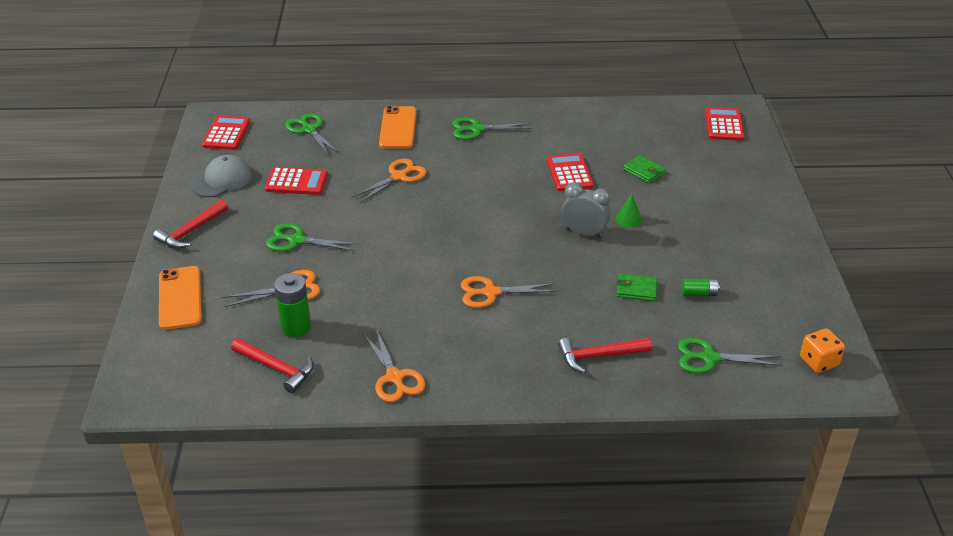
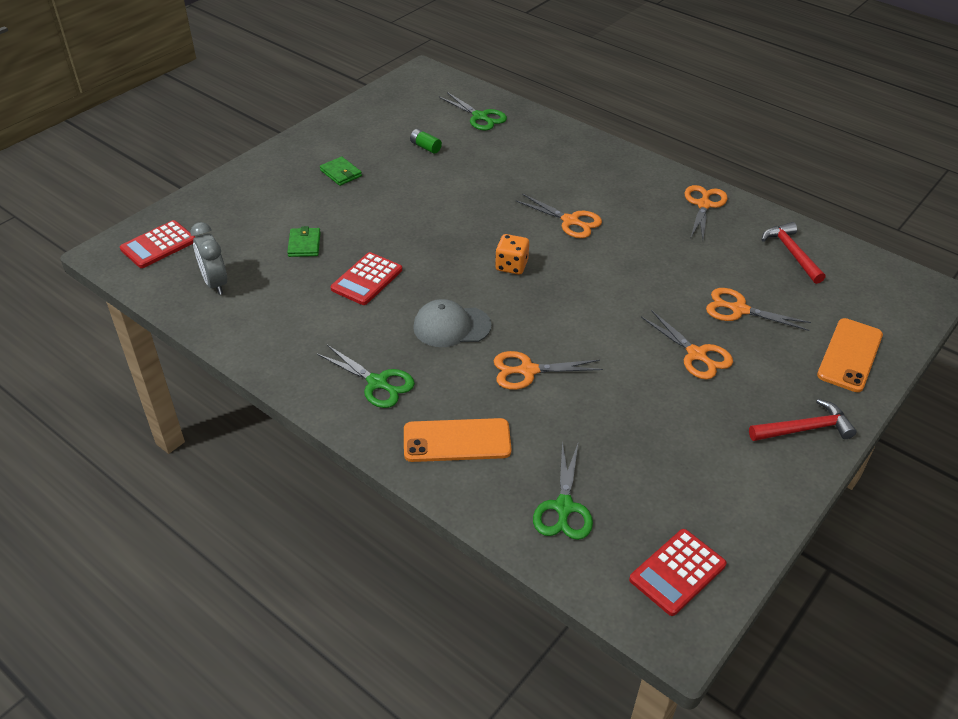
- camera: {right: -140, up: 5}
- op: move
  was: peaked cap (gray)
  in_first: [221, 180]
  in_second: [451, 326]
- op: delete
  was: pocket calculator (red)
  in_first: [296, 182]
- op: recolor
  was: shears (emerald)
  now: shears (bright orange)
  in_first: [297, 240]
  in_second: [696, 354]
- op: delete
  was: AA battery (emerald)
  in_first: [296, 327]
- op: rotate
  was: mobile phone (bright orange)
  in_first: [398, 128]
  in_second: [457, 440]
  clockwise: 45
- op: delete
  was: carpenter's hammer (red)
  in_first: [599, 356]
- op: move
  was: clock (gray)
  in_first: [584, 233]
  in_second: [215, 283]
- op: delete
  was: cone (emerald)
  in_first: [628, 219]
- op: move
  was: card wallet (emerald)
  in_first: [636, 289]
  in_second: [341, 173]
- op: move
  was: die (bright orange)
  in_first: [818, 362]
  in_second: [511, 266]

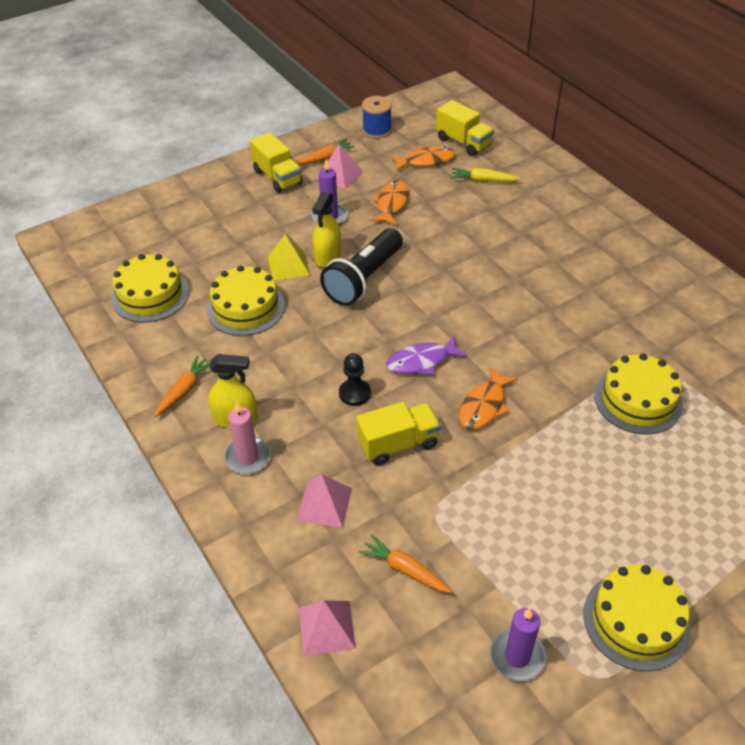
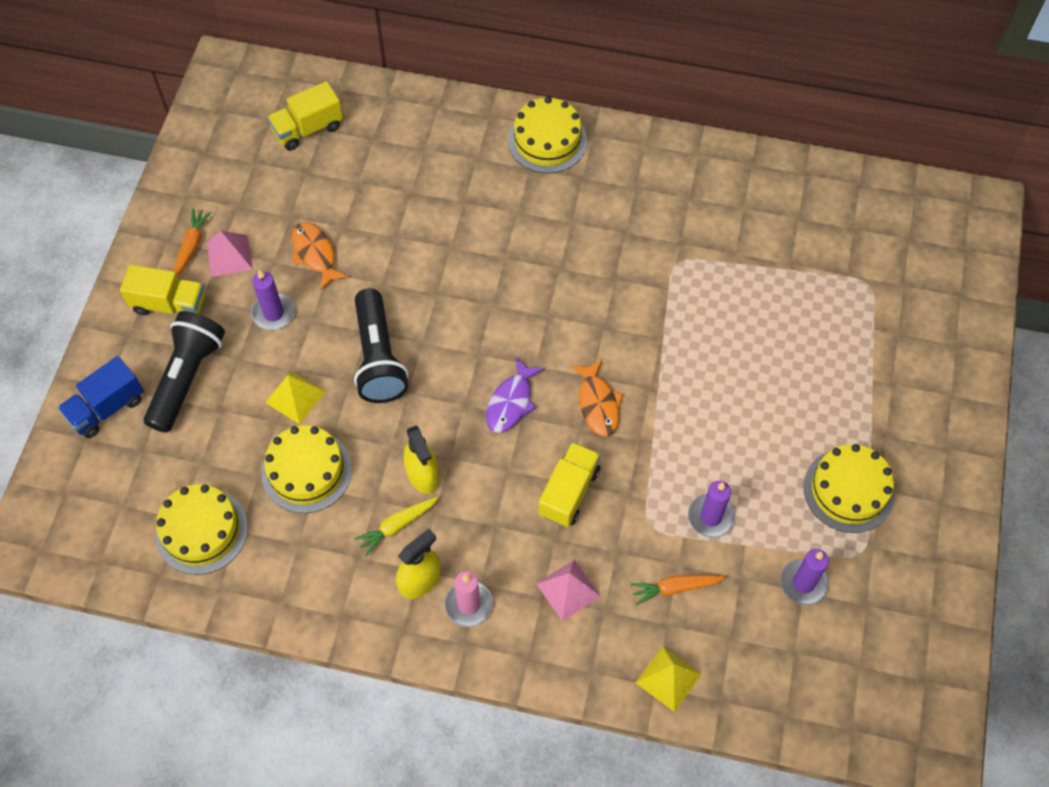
- camera: {right: -45, up: 15}
- op: delete
  was: toy carrot (bright orange)
  in_first: [184, 390]
- op: recolor
  was: pyramid (rose-pink)
  now: pyramid (yellow)
  in_first: [326, 627]
  in_second: [668, 678]
- op: move
  was: sprayer (yellow)
  in_first: [328, 256]
  in_second: [422, 474]
- op: delete
  was: chess pawn (jet-black)
  in_first: [354, 393]
- op: delete
  was: bobbin (royal blue)
  in_first: [377, 130]
- op: delete
  was: fish figure (bright orange)
  in_first: [426, 161]
- op: rotate
  was: toy truck (yellow)
  in_first: [463, 142]
  in_second: [308, 129]
  clockwise: 150
- op: move
  was: toy carrot (yellow)
  in_first: [483, 180]
  in_second: [397, 525]
- op: move
  was: gateau (yellow)
  in_first: [638, 400]
  in_second: [547, 140]
- op: insert
  now: toy truck (royal blue)
  in_second: [107, 408]
- op: insert
  now: pocket torch (jet-black)
  in_second: [187, 378]
- op: insert
  now: candle (violet)
  in_second: [711, 517]

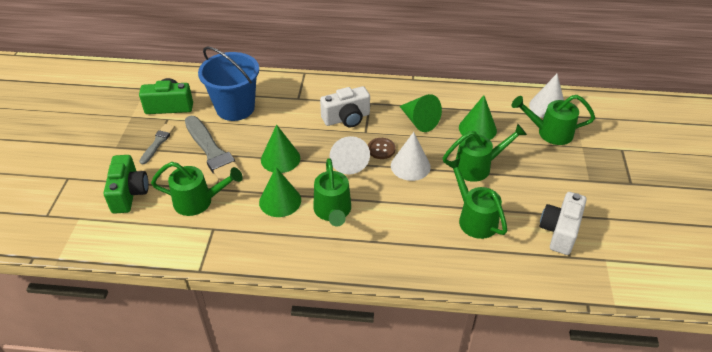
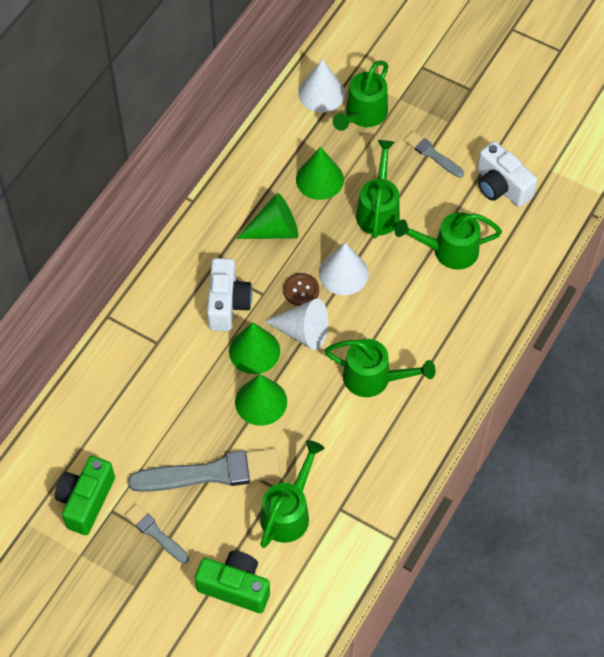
- camera: {right: -65, up: 15}
- op: delete
  was: pail (royal blue)
  in_first: [235, 108]
- op: move
  was: cone (emerald)
  in_first: [280, 201]
  in_second: [254, 351]
- op: insert
  now: paint brush (gray)
  in_second: [432, 154]

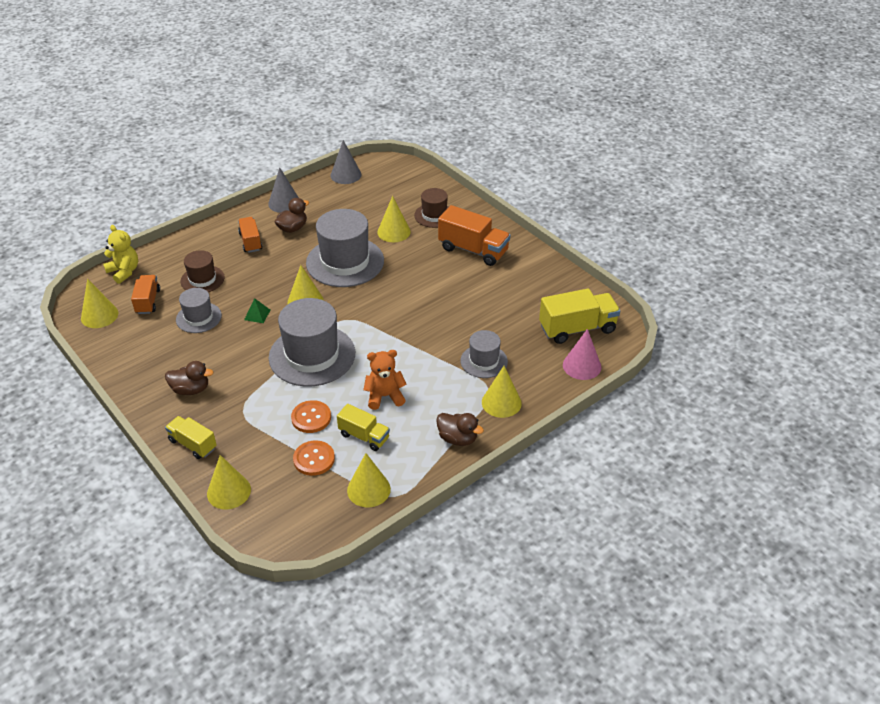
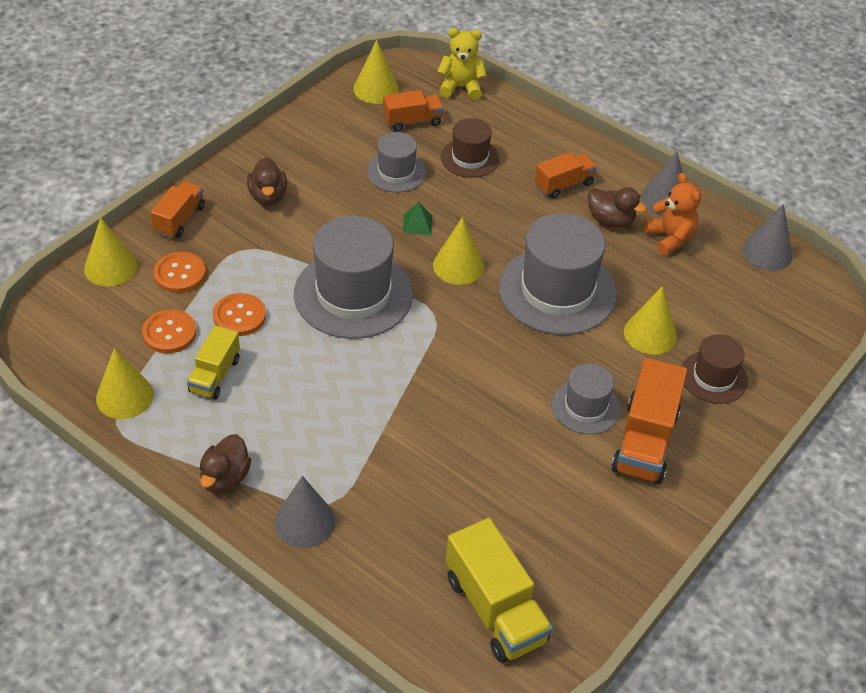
- camera: {right: 75, up: 5}
- op: rotate
  was: stuffed bear (yellow)
  in_first: [124, 272]
  in_second: [461, 87]
  clockwise: -120
- op: recolor
  was: toy truck (yellow)
  now: toy truck (bright orange)
  in_first: [193, 444]
  in_second: [179, 219]
- op: move
  was: stuffed bear (bright orange)
  in_first: [385, 396]
  in_second: [670, 238]
- op: move
  was: tall hat (gray)
  in_first: [484, 361]
  in_second: [585, 407]
- op: recolor
  was: cone (yellow)
  now: cone (gray)
  in_first: [501, 402]
  in_second: [305, 522]
- op: delete
  was: cone (rose-pink)
  in_first: [582, 366]
- op: insert
  now: button (bright orange)
  in_second: [179, 274]

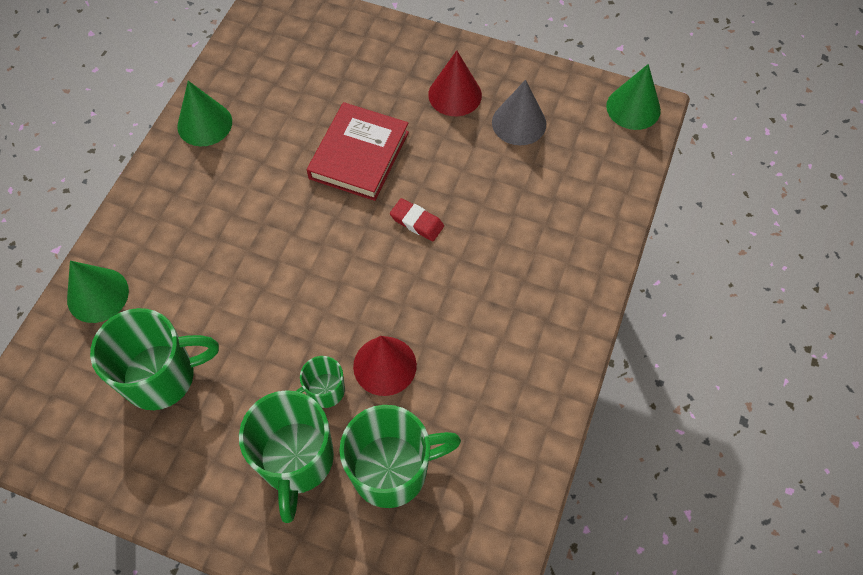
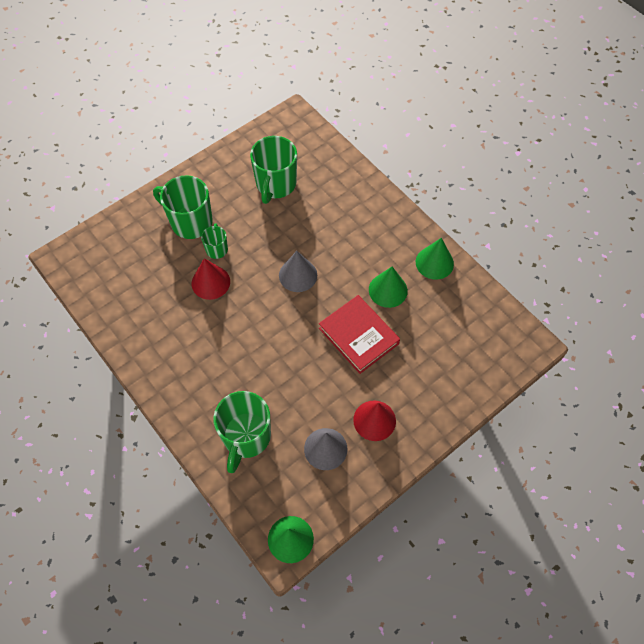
- camera: {right: 120, up: 0}
- op: move
  was: cone (emerald)
  in_first: [98, 295]
  in_second: [388, 290]
- op: move
  was: tea mug (emerald)
  in_first: [392, 470]
  in_second: [246, 437]
- op: delete
  was: gum eraser (red)
  in_first: [417, 222]
- op: insert
  now: cone (gray)
  in_second: [298, 275]

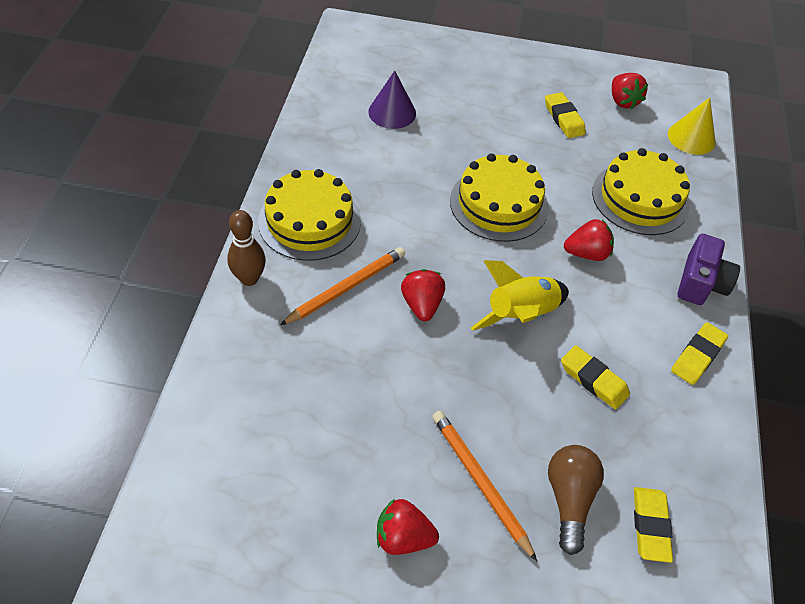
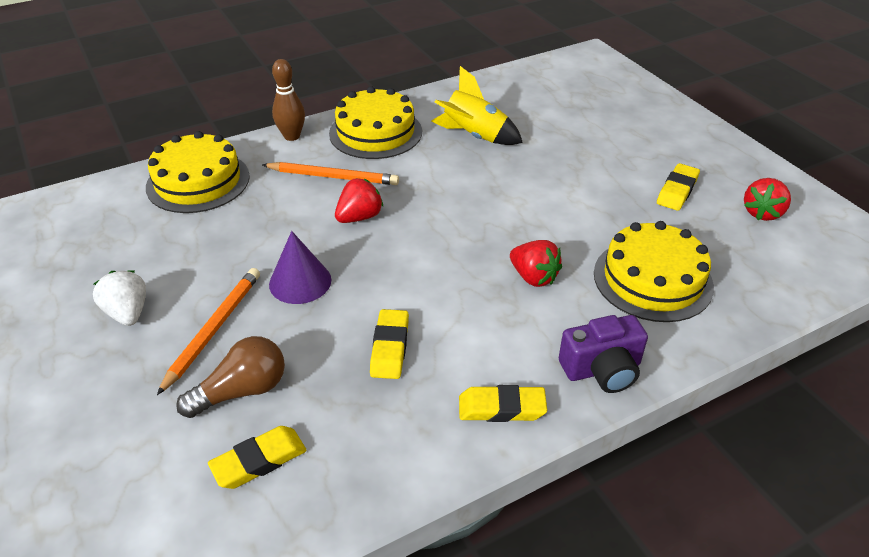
- camera: {right: 55, up: -10}
- op: move
  was: cone (violet)
  in_first: [392, 112]
  in_second: [300, 282]
- op: recolor
  was: berry (red)
  now: berry (snow-white)
  in_first: [403, 537]
  in_second: [128, 313]
- op: move
  was: gateau (yellow)
  in_first: [499, 204]
  in_second: [198, 181]
- op: move
  was: spaceship (yellow)
  in_first: [520, 315]
  in_second: [474, 136]
- op: delete
  was: cone (yellow)
  in_first: [691, 138]

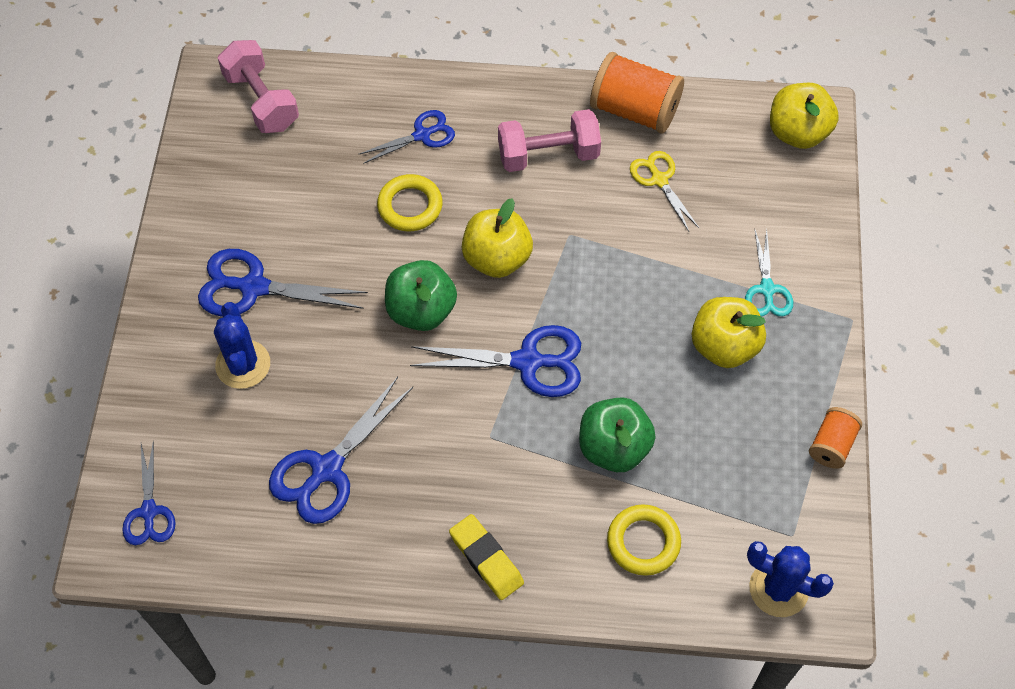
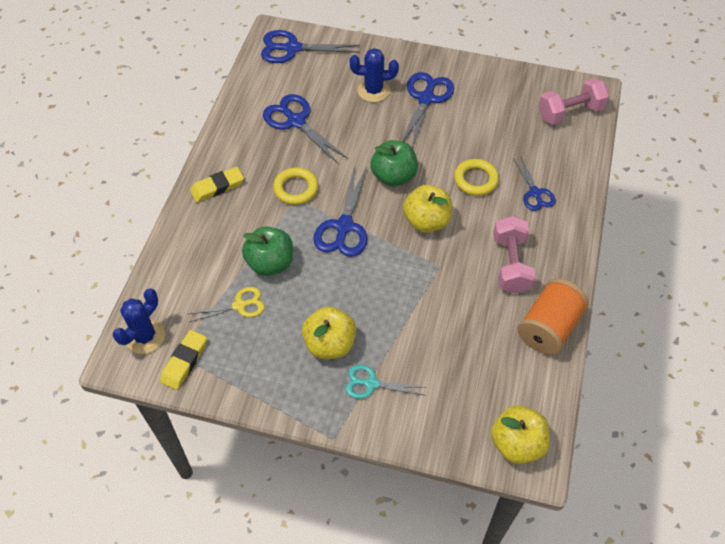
- camera: {right: 100, up: -5}
- op: resize
  was: shears (royal blue)
  in_first: [149, 512]
  in_second: [292, 48]
  ratio: 1.61
- op: move
  was: torus (yellow)
  in_first: [643, 542]
  in_second: [296, 189]
- op: move
  was: shears (yellow)
  in_first: [659, 180]
  in_second: [240, 305]
- op: delete
  was: bobbin (bright orange)
  in_first: [831, 445]
- op: insert
  now: gum eraser (yellow)
  in_second: [184, 361]

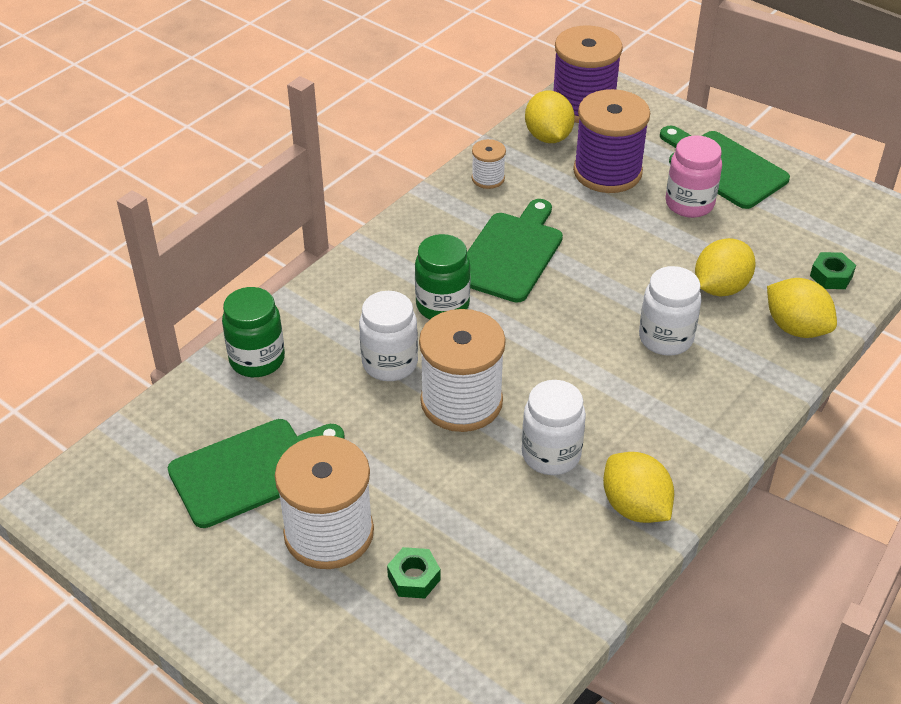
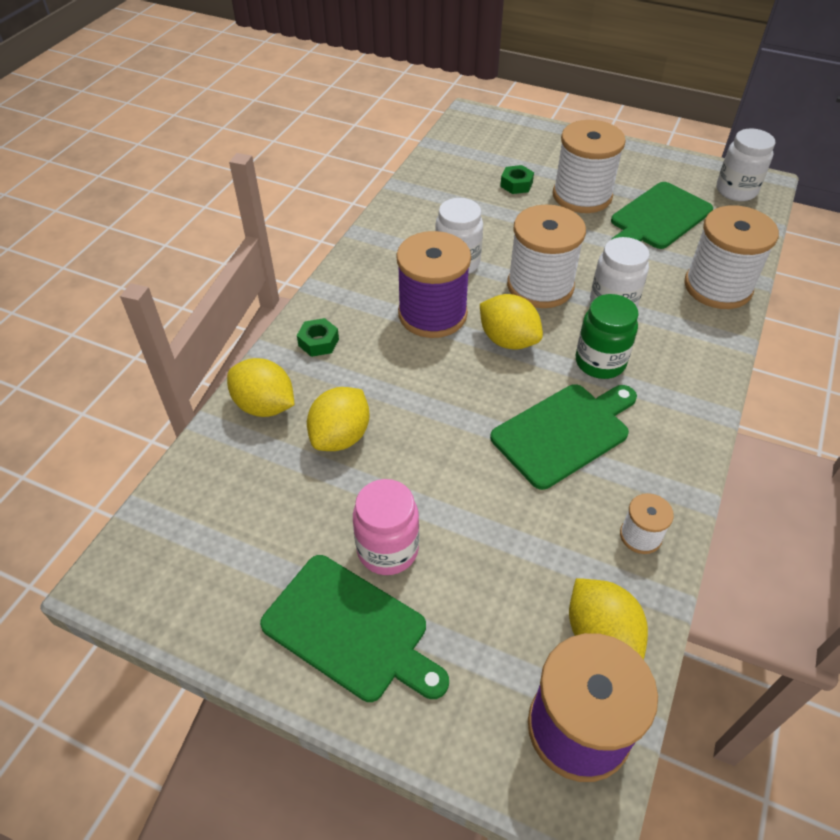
- camera: {right: 165, up: 5}
- op: replace
  was: preserve jar (emerald)
  now: bobbin (snow-white)
  in_first: [257, 360]
  in_second: [717, 287]
- op: rotate
  was: cutting board (emerald)
  in_first: [511, 254]
  in_second: [564, 432]
  clockwise: -135
- op: move
  was: bobbin (violet)
  in_first: [607, 172]
  in_second: [432, 314]
- op: move
  was: lemon (yellow)
  in_first: [635, 507]
  in_second: [508, 340]
- op: move
  was: preserve jar (snow-white)
  in_first: [665, 338]
  in_second: [736, 191]
- op: move
  was: hex nut (emerald)
  in_first: [831, 276]
  in_second: [318, 342]

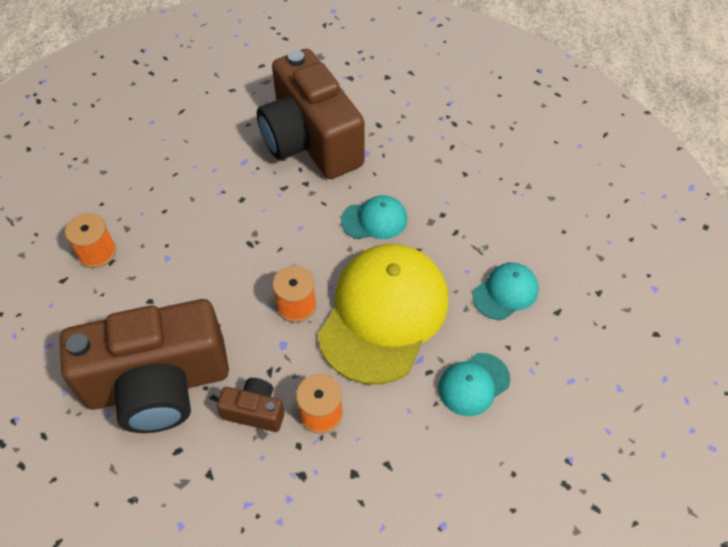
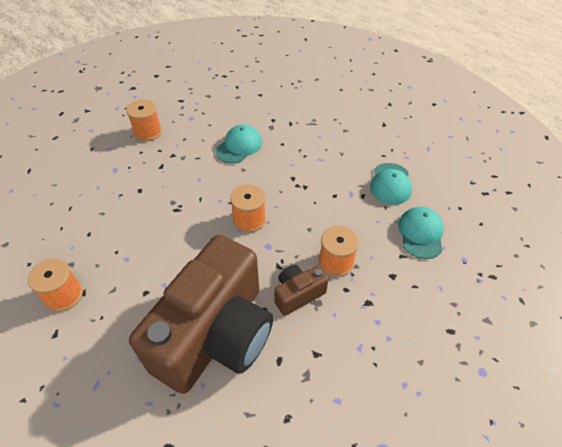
- camera: {right: -45, up: -5}
- op: replace
  was: camera (dark brown)
  now: bobbin (bright orange)
  in_first: [311, 141]
  in_second: [148, 132]
- op: delete
  was: peaked cap (yellow)
  in_first: [384, 314]
- op: move
  was: peaked cap (turquoise)
  in_first: [505, 292]
  in_second: [420, 233]

